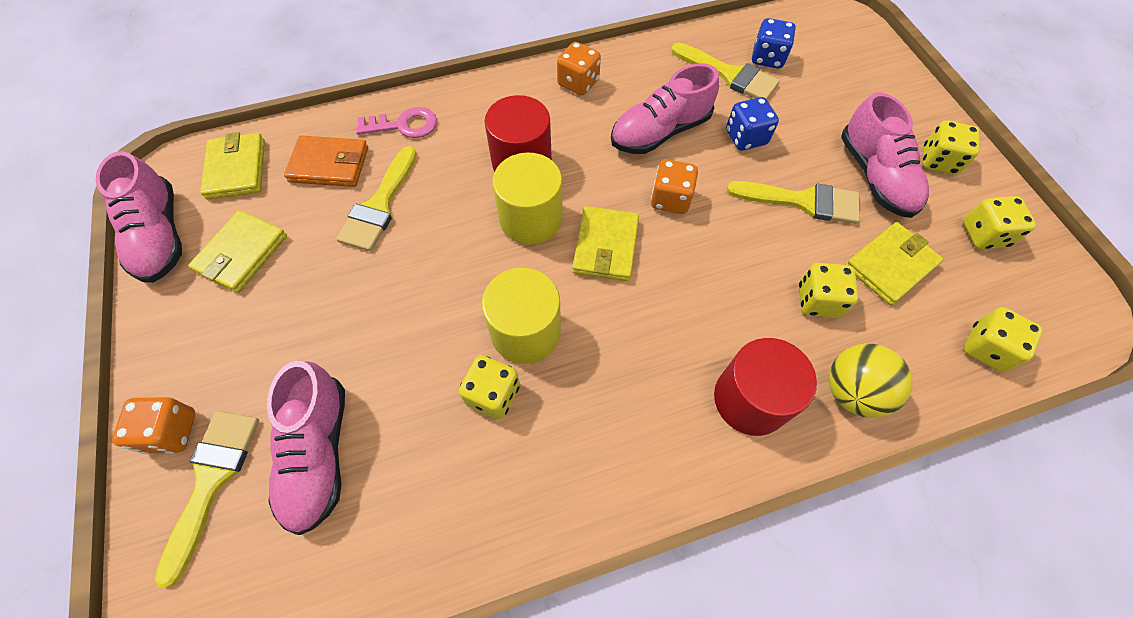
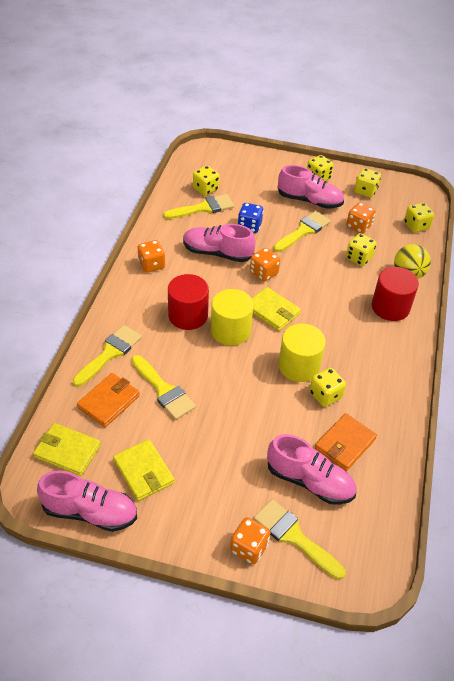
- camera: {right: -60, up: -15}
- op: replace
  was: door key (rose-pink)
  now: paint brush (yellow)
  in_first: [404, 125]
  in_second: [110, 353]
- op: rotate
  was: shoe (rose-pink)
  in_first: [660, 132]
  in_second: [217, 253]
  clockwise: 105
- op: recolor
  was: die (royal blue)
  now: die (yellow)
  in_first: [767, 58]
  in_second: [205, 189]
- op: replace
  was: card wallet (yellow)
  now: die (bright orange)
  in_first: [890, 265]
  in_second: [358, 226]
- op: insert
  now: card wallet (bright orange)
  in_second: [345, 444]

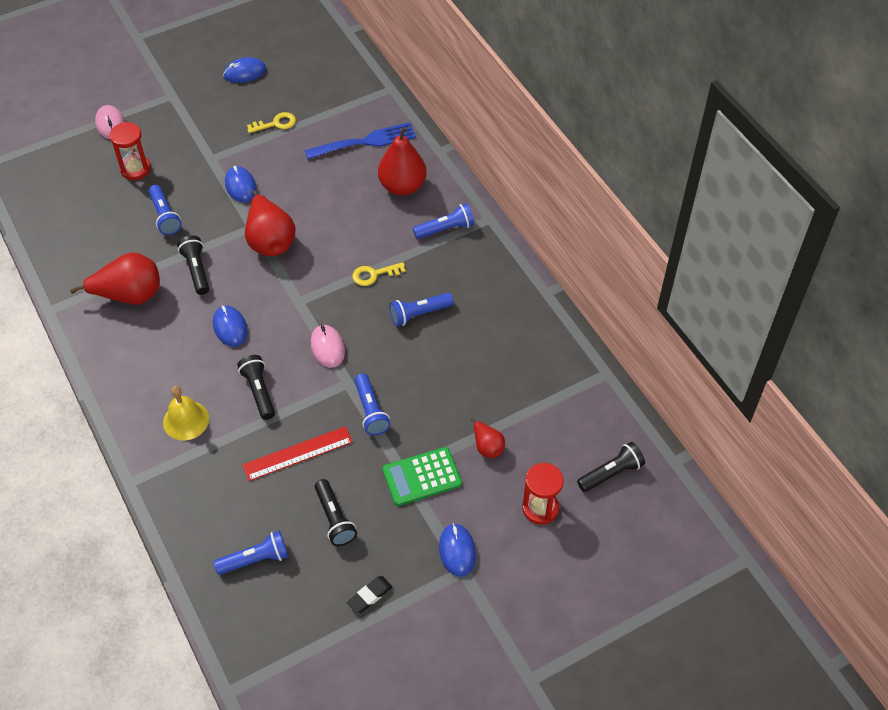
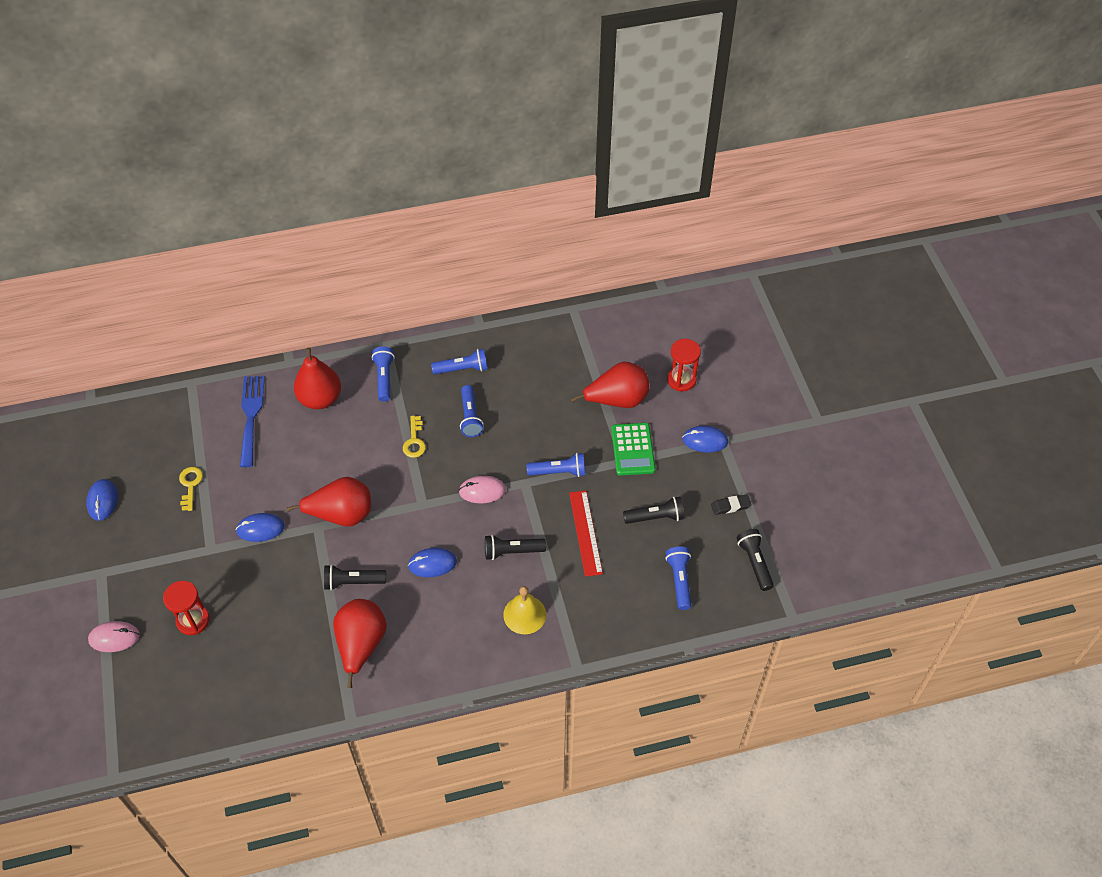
- camera: {right: -75, up: 0}
- op: move
  was: pocket torch (royal blue)
  in_first: [165, 216]
  in_second: [462, 369]
- op: rotate
  was: gum eraser (jet-black)
  in_first: [370, 596]
  in_second: [730, 506]
  clockwise: -75
- op: resize
  was: toy pear (red)
  in_first: [487, 446]
  in_second: [617, 400]
  ratio: 1.91
- op: move
  was: pocket torch (jet-black)
  in_first: [611, 473]
  in_second: [754, 563]

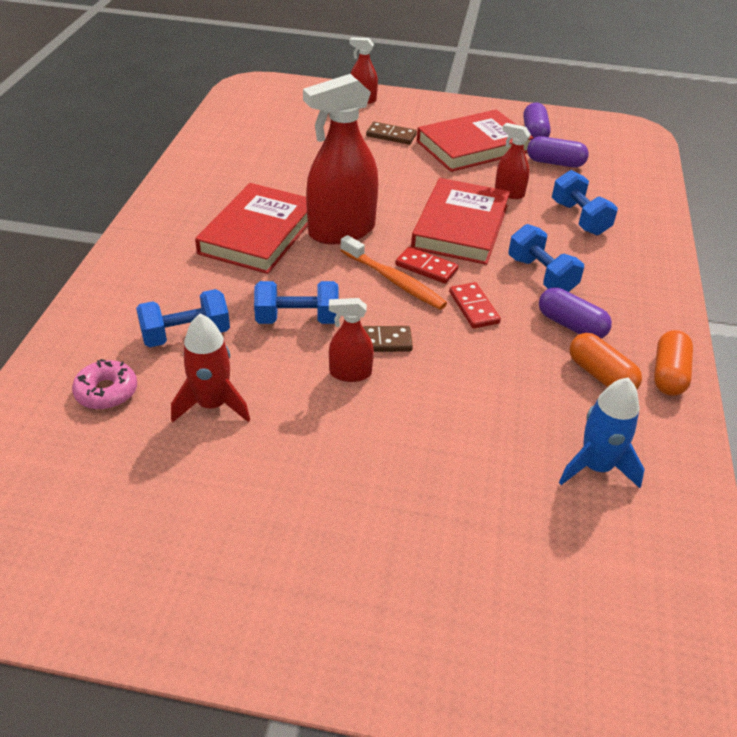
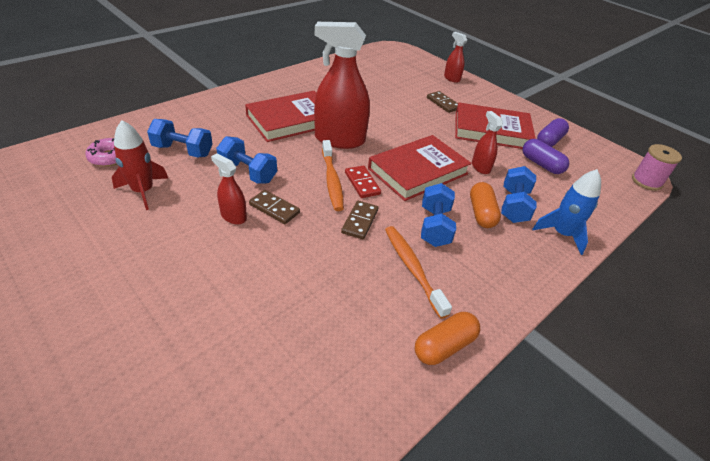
- camera: {right: 35, up: 0}
- op: recolor
  was: domino tile (red)
  now: domino tile (dark brown)
  in_first: [474, 307]
  in_second: [360, 221]
- op: replace
  was: pill shape (violet)
  now: tooth brush (bright orange)
  in_first: [571, 325]
  in_second: [412, 269]
- op: move
  was: spaceship (royal blue)
  in_first: [596, 467]
  in_second: [561, 234]
- op: move
  was: pill shape (bright orange)
  in_first: [600, 375]
  in_second: [481, 213]
- op: insert
  now: bobbin (rose-pink)
  in_second: [646, 181]

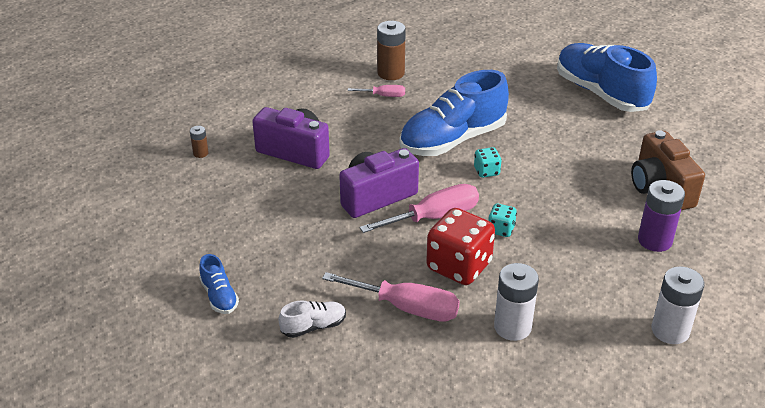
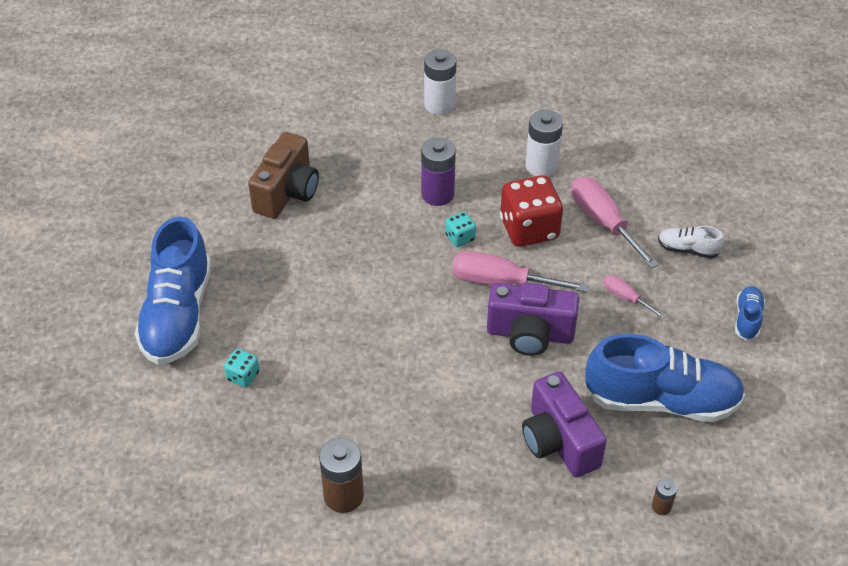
- camera: {right: -140, up: 10}
- op: move
  was: flat screwdriver (rose-pink)
  in_first: [384, 96]
  in_second: [625, 297]
- op: move
  was: shoe (royal blue)
  in_first: [453, 140]
  in_second: [661, 400]
- op: move
  was: die (turquoise)
  in_first: [486, 171]
  in_second: [243, 376]
- op: move
  was: AA battery (violet)
  in_first: [654, 240]
  in_second: [437, 194]

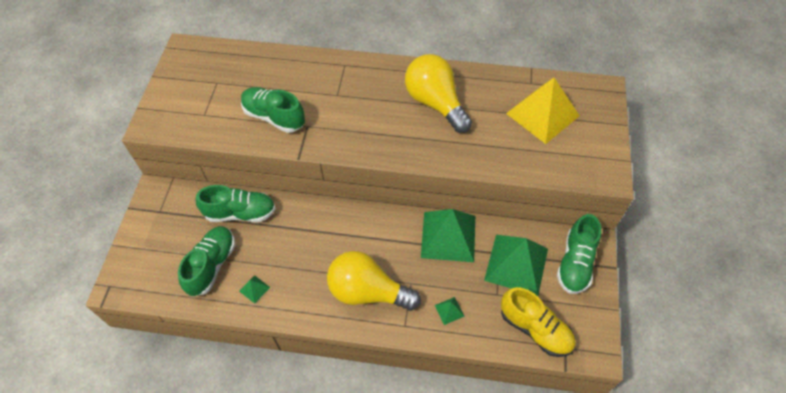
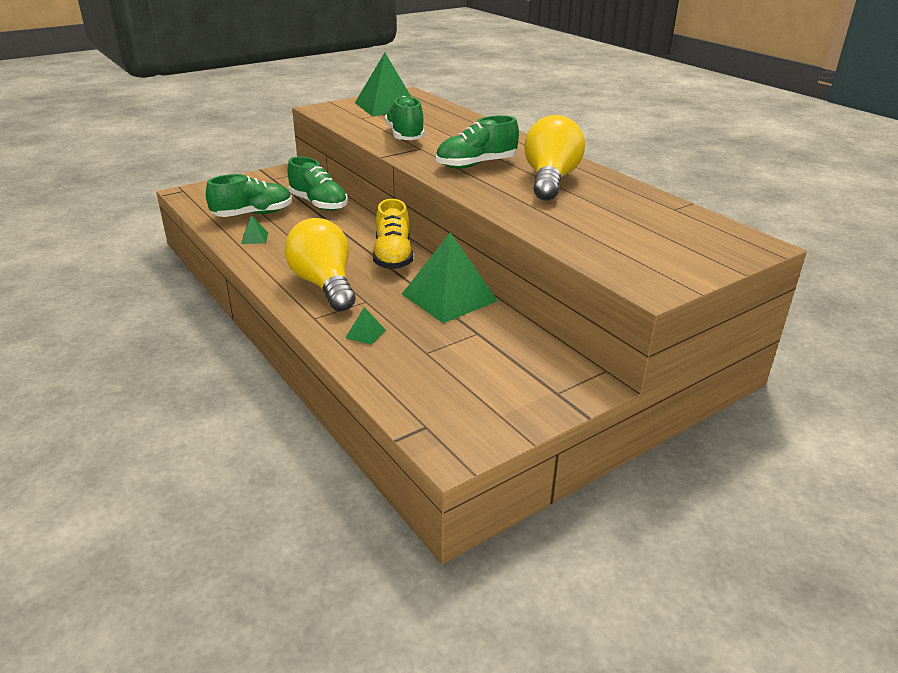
- camera: {right: 45, up: -25}
- op: move
  was: pyramid (emerald)
  in_first: [516, 264]
  in_second: [386, 106]
- op: move
  was: shoe (yellow)
  in_first: [535, 329]
  in_second: [393, 256]
- op: delete
  was: pyramid (yellow)
  in_first: [542, 114]
- op: move
  was: shoe (emerald)
  in_first: [575, 263]
  in_second: [476, 165]

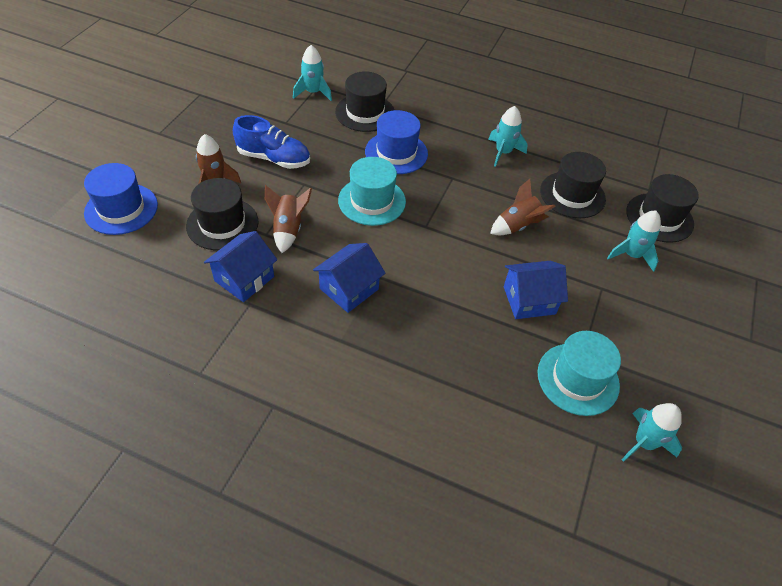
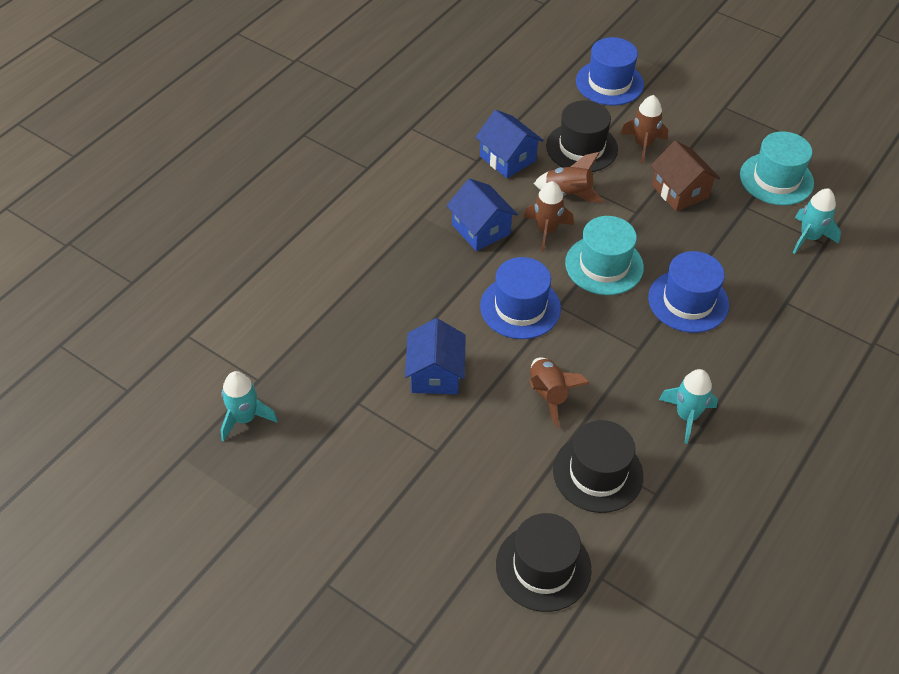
- camera: {right: 105, up: 0}
- op: replace
  was: shoe (royal blue)
  now: cottage (dark brown)
  in_first: [274, 158]
  in_second: [680, 191]
- op: delete
  was: tall hat (jet-black)
  in_first: [365, 112]
- op: move
  was: tall hat (turquoise)
  in_first: [578, 379]
  in_second: [776, 179]
- op: delete
  was: spaceship (turquoise)
  in_first: [631, 255]
- op: insert
  now: tall hat (royal blue)
  in_second: [520, 307]
- op: insert
  now: spaceship (dark brown)
  in_second: [546, 230]

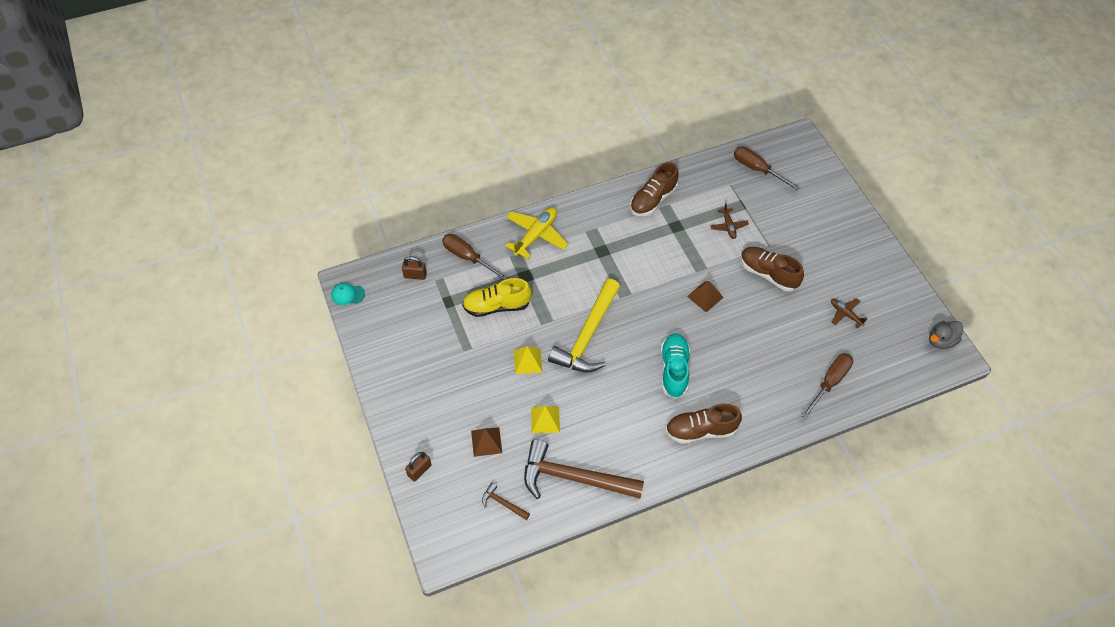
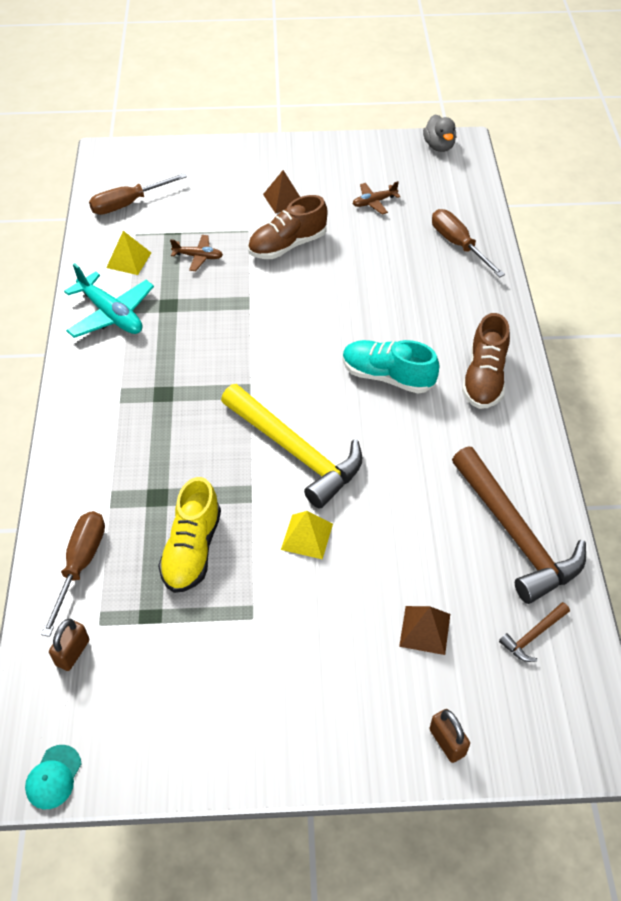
- camera: {right: -70, up: -5}
- op: rotate
  was: flat screwdriver (dark brown)
  in_first: [467, 257]
  in_second: [80, 565]
  clockwise: 135
- op: delete
  was: plane (yellow)
  in_first: [536, 235]
- op: rotate
  was: carpenter's hammer (dark brown)
  in_first: [574, 478]
  in_second: [515, 534]
  clockwise: -60
- op: move
  was: pyramid (yellow)
  in_first: [545, 419]
  in_second: [128, 260]
- op: replace
  was: shoe (dark brown)
  now: plane (turquoise)
  in_first: [653, 200]
  in_second: [111, 314]
- op: move
  was: pyramid (dark brown)
  in_first: [705, 297]
  in_second: [284, 199]

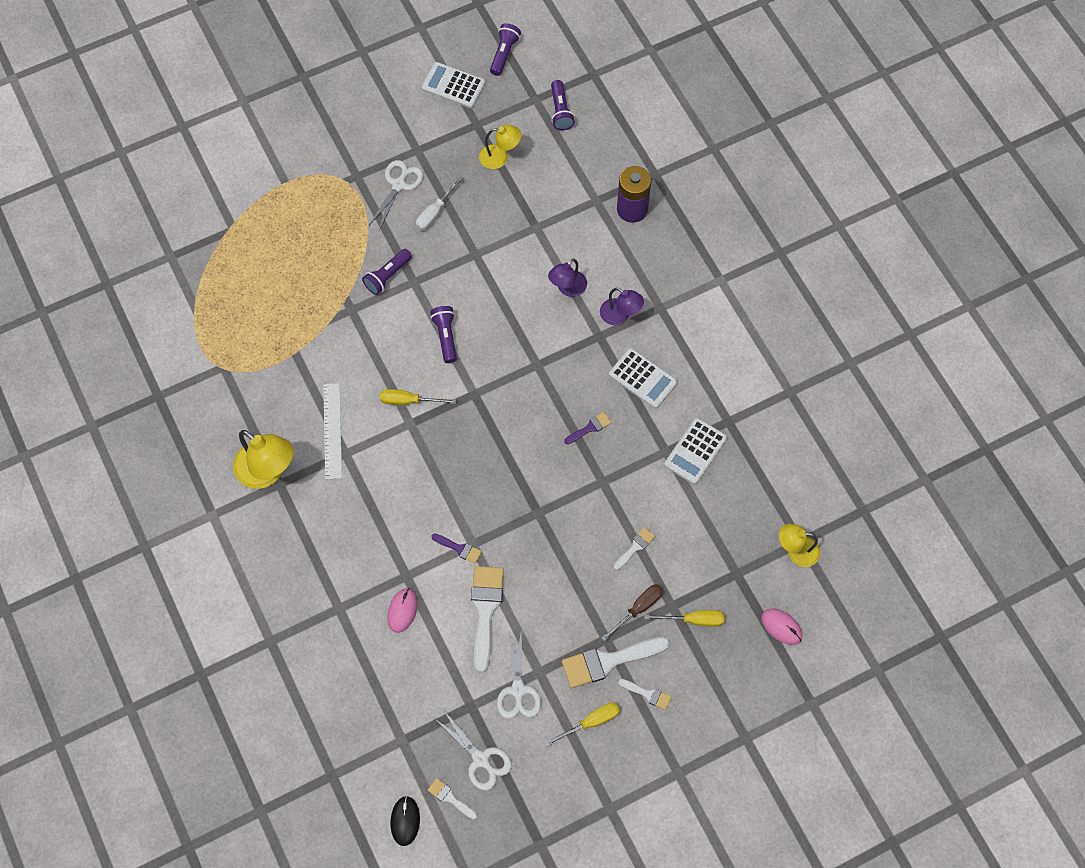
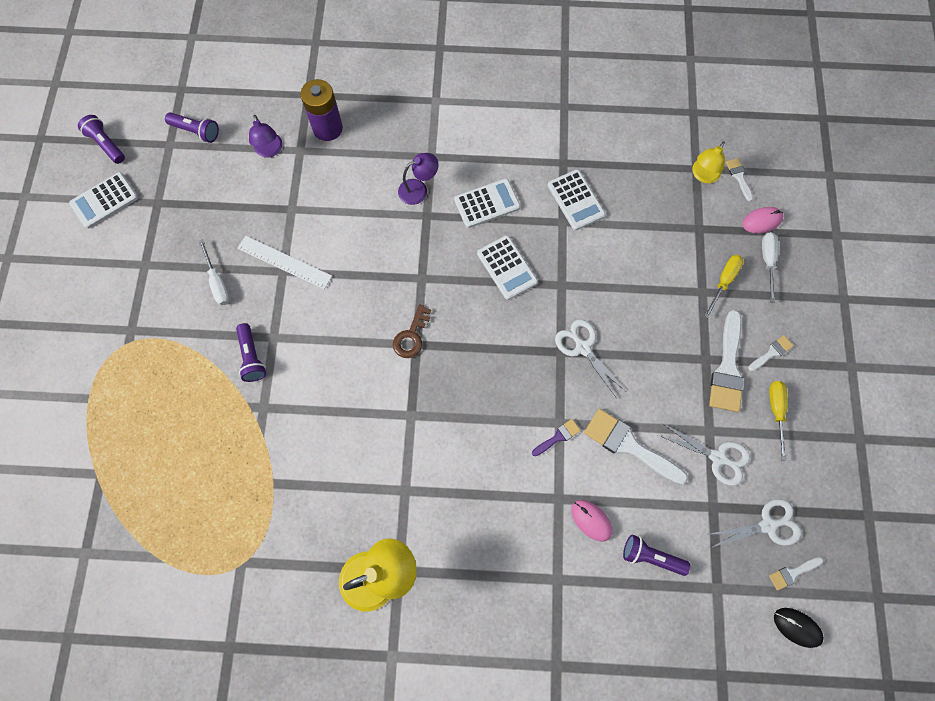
- camera: {right: -60, up: 5}
- op: move
  was: measuring stick (snow-white)
  in_first: [332, 431]
  in_second: [284, 262]
- op: move
  was: shears (snow-white)
  in_first: [398, 185]
  in_second: [583, 348]
- op: delete
  was: flat screwdriver (yellow)
  in_first: [408, 401]
- op: move
  was: pocket torch (violet)
  in_first: [446, 336]
  in_second: [651, 556]
- op: delete
  was: lamp (yellow)
  in_first: [500, 157]
- op: move
  was: lamp (violet)
  in_first: [567, 288]
  in_second: [270, 151]
- op: replace
  was: paint brush (violet)
  now: pocket calculator (snow-white)
  in_first: [590, 428]
  in_second: [507, 268]
- op: delete
  was: flat screwdriver (dark brown)
  in_first: [638, 609]
- op: move
  was: paint brush (snow-white)
  in_first: [635, 547]
  in_second: [739, 177]
- op: insert
  now: door key (dark brown)
  in_second: [411, 336]
- op: insert
  now: flat screwdriver (snow-white)
  in_second: [767, 262]

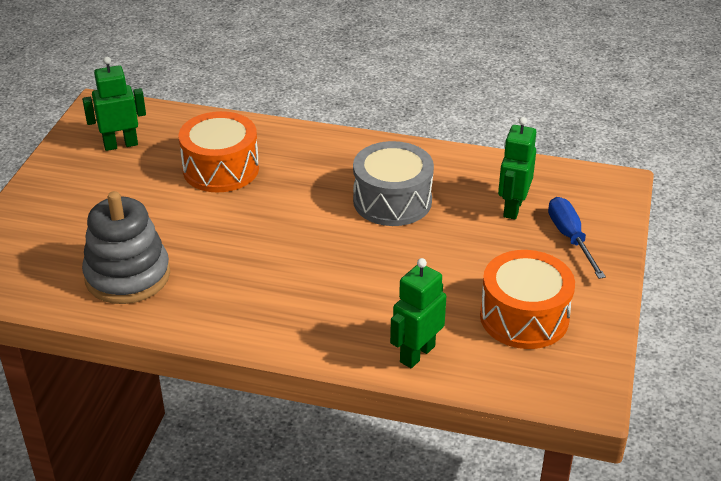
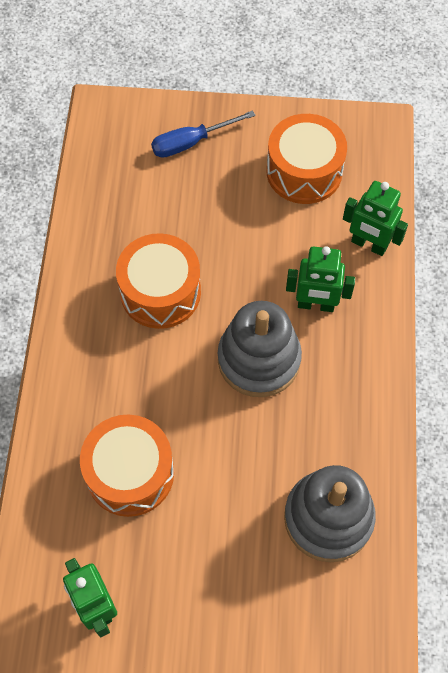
- camera: {right: -100, up: 25}
- op: recolor
  was: toy drum (gray)
  now: toy drum (bright orange)
  in_first: [392, 201]
  in_second: [160, 292]
- op: move
  was: robot figure (emerald)
  in_first: [512, 208]
  in_second: [315, 305]
- op: insert
  now: ring stacker (gray)
  in_second: [259, 359]

